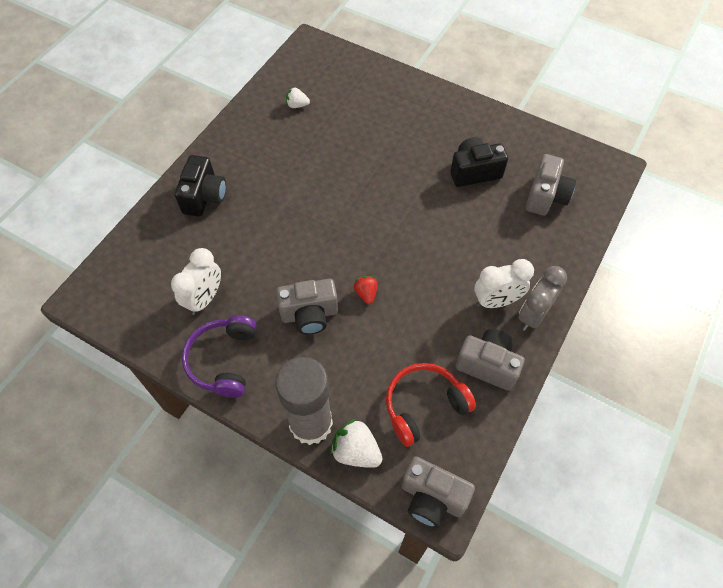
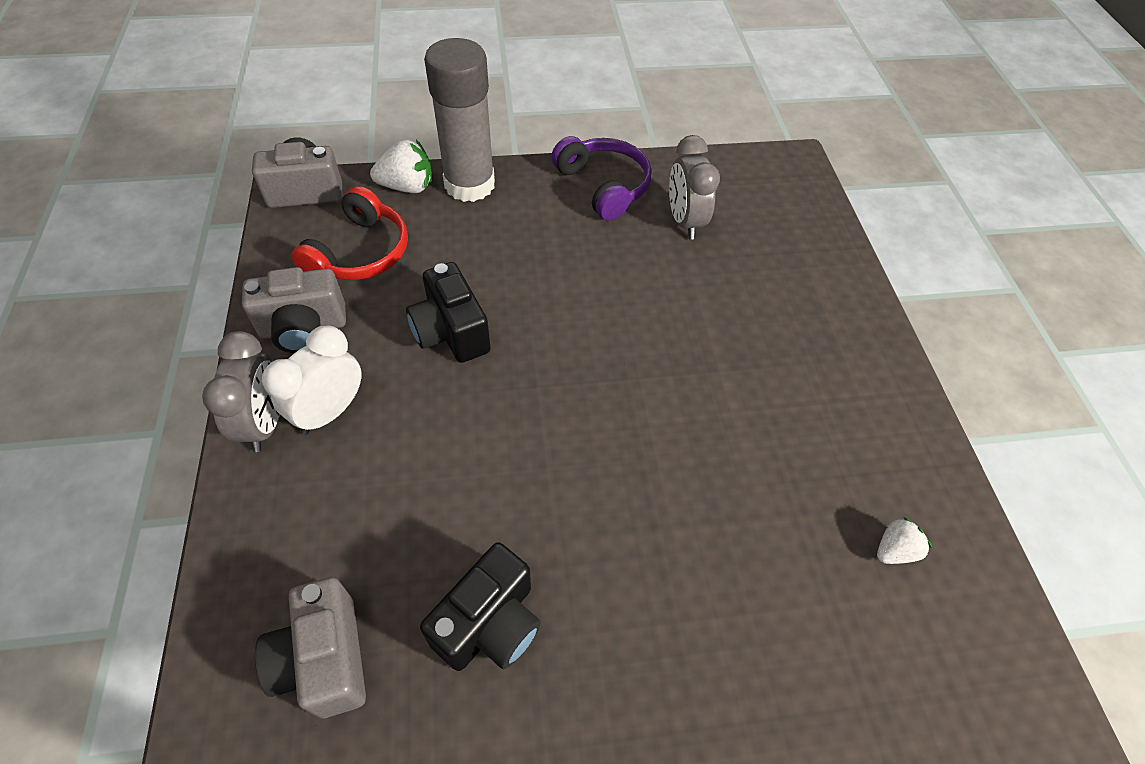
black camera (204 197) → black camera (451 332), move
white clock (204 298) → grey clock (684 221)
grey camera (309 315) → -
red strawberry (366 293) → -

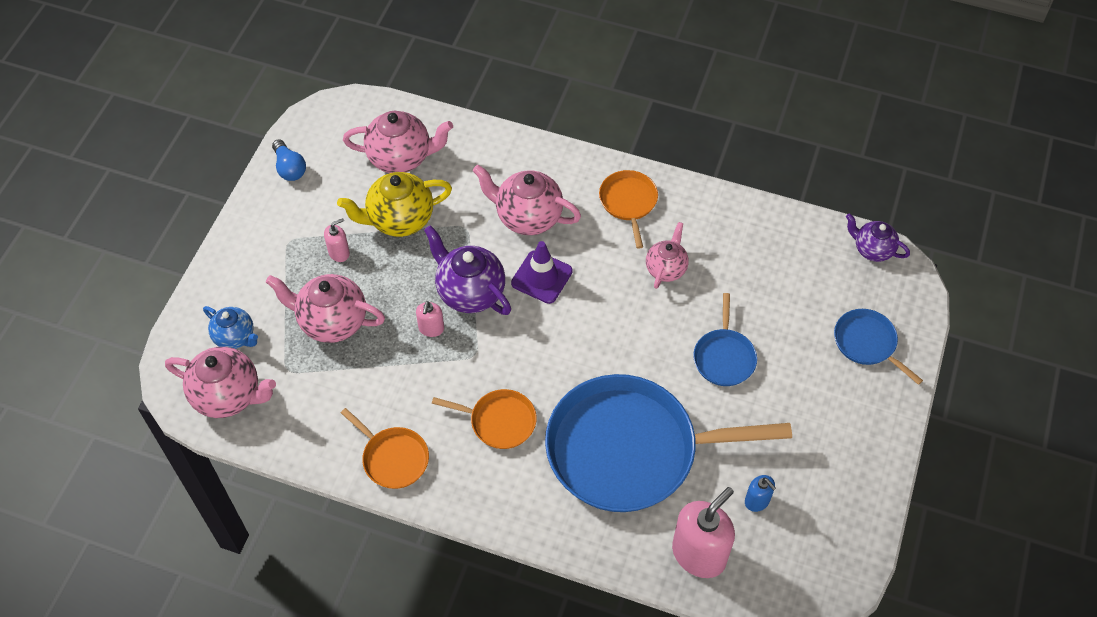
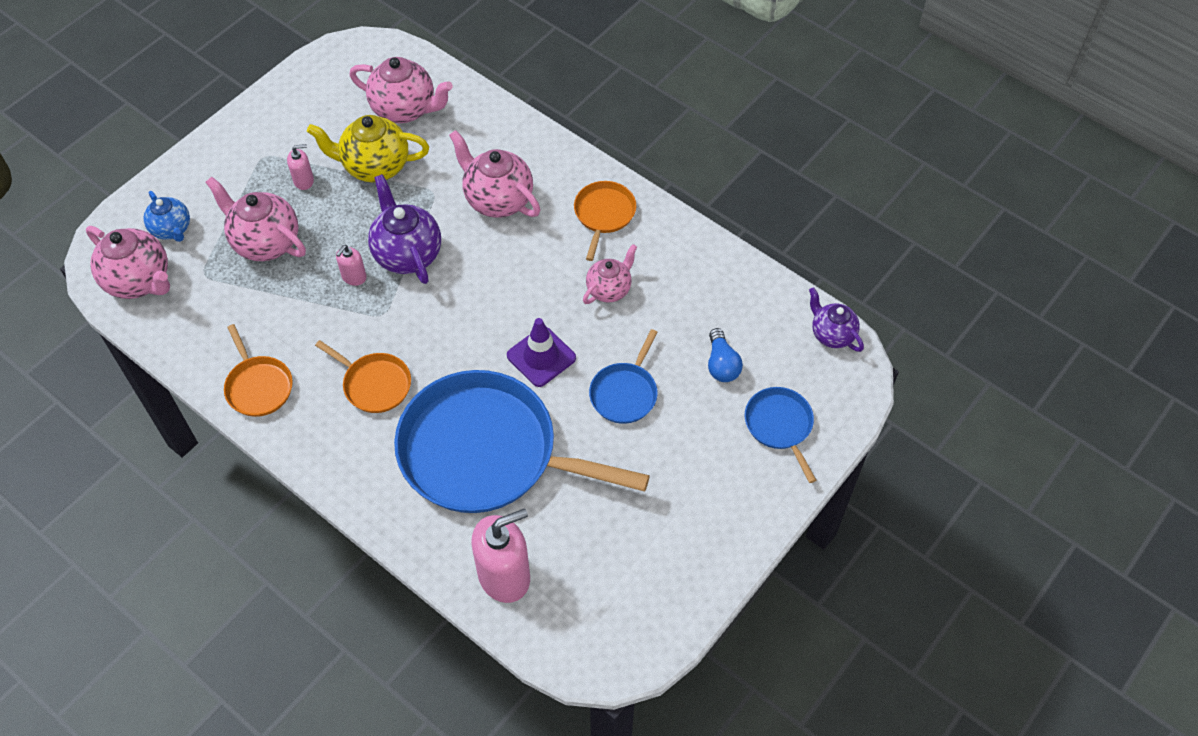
purple traffic cone (541 277) → purple traffic cone (541 357), move
blue light bulb (289 168) → blue light bulb (721 364), move
blue soap dispenser (757 501) → -

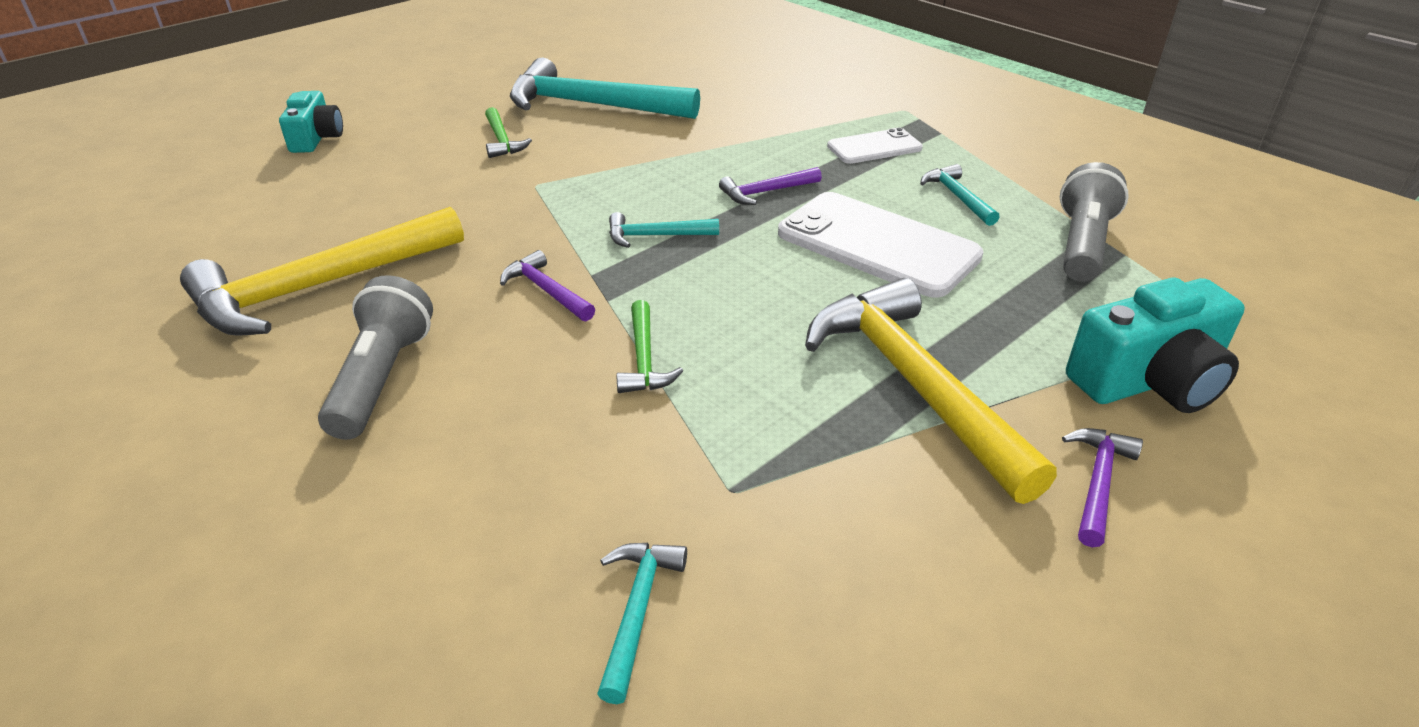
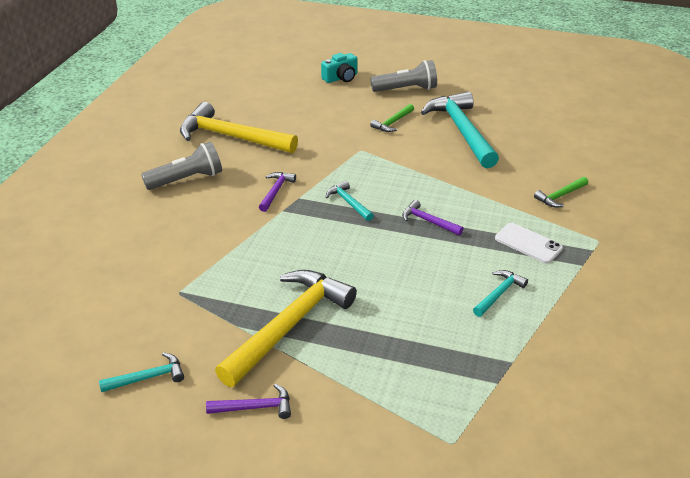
turquoise hammer (637 611) → turquoise hammer (147 377), move
grey flashlight (1082 245) → grey flashlight (406 89), move
green hammer (644 358) → green hammer (560 196), move
white phone (877 244) → -
turquoise camera (1149 381) → -

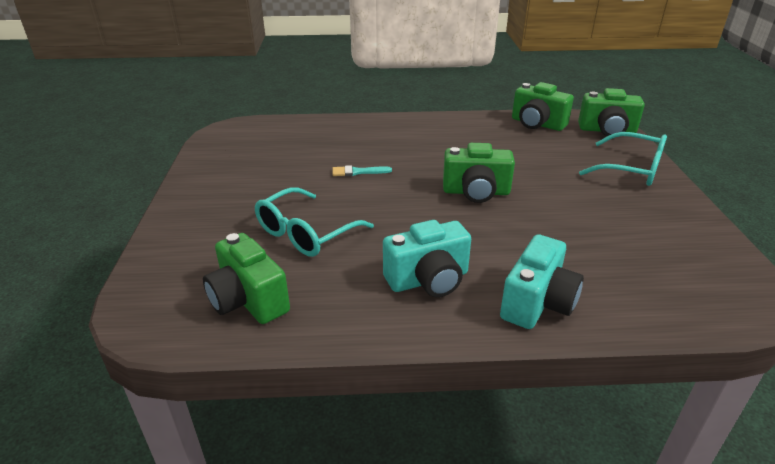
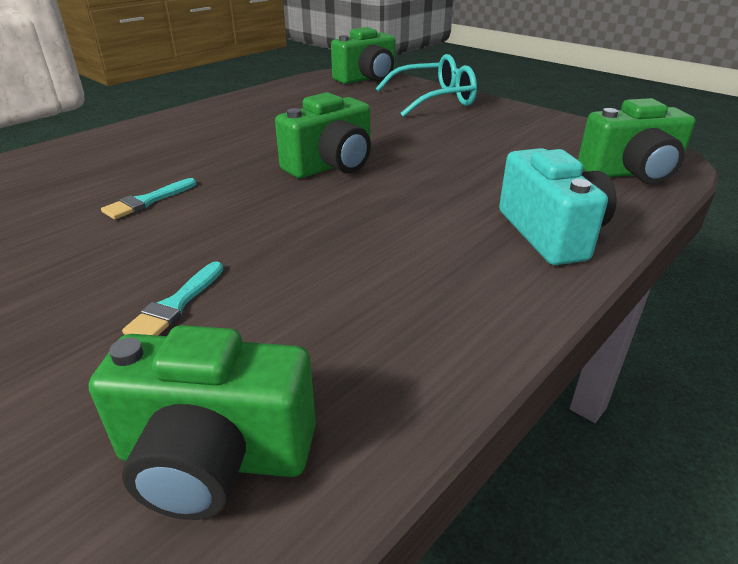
turquoise glasses (306 233) → turquoise brush (175 305)
green camera (537 124) → green camera (631 173), move
turquoise camera (428 280) → -

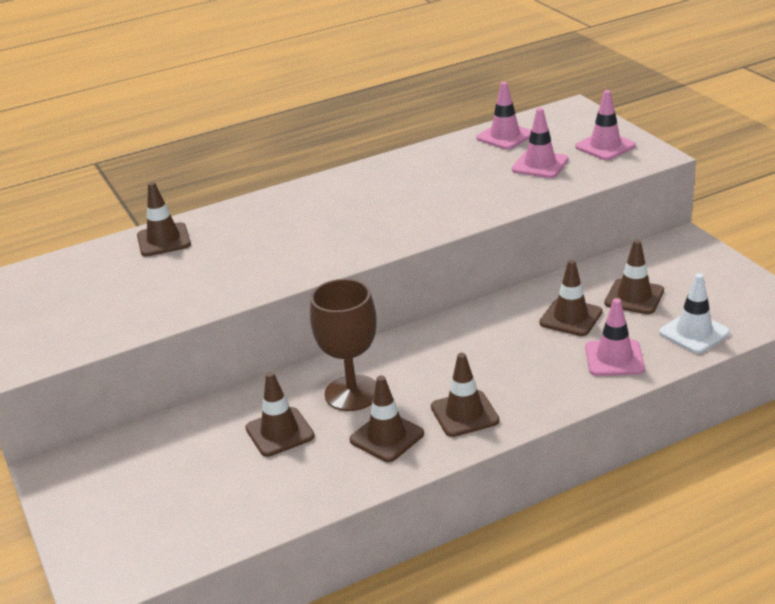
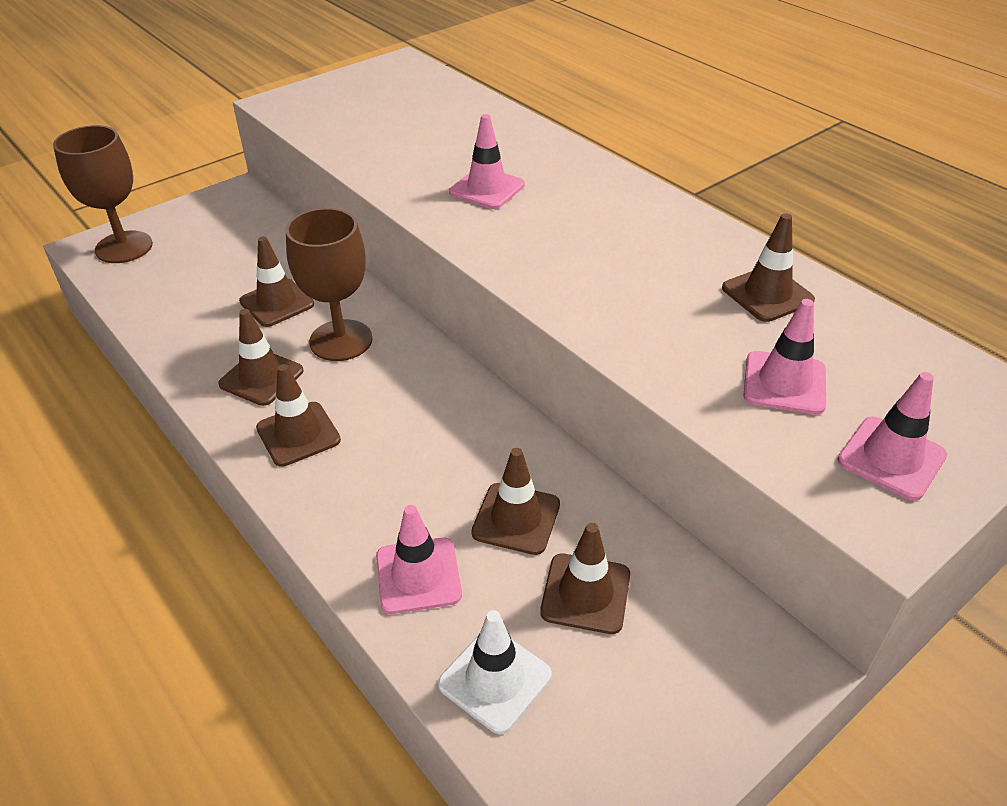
- → brown goblet (124 247)
pink traffic cone (505 136) → pink traffic cone (487 189), move
brown traffic cone (163 240) → brown traffic cone (767 294), move

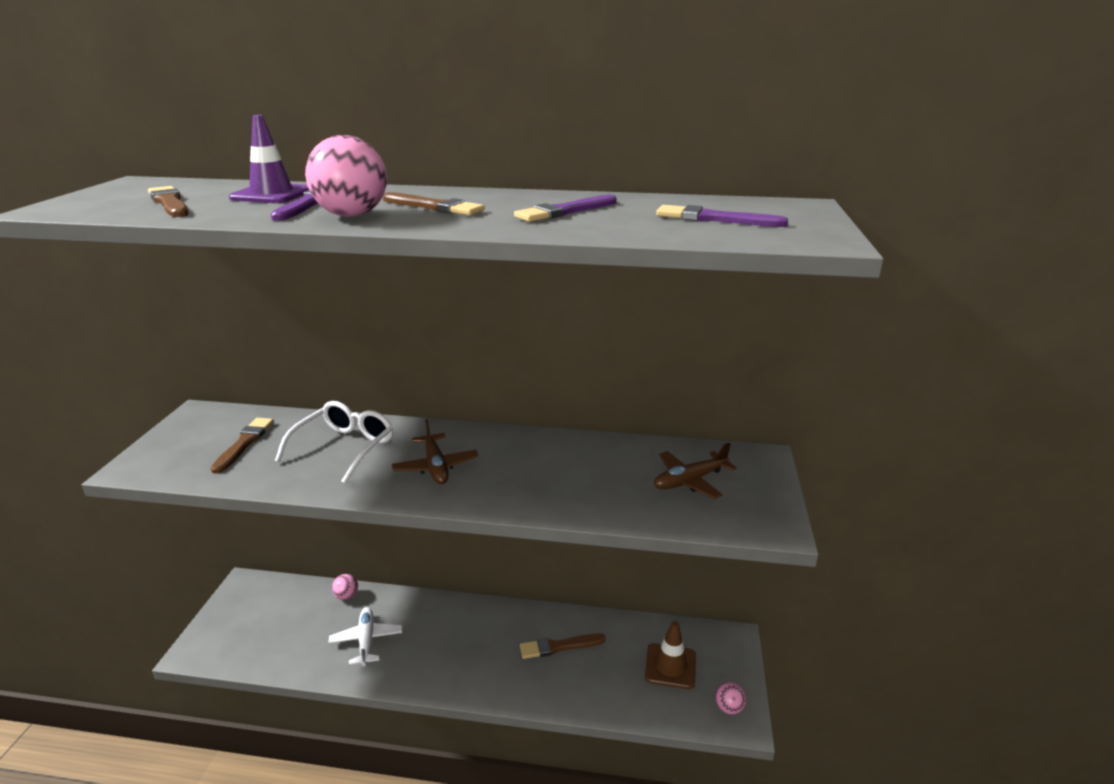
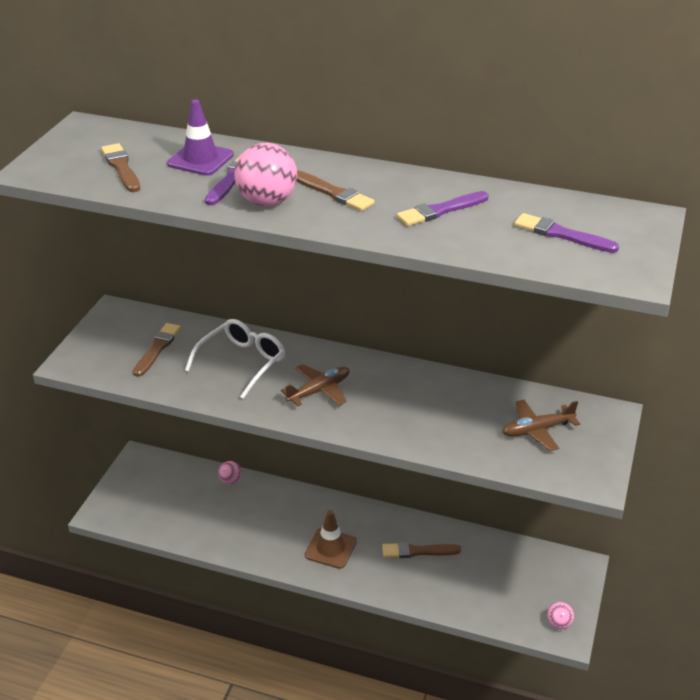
brown plane (436 467) → brown plane (319 390), 120 degrees counterclockwise
brown traffic cone (670 666) → brown traffic cone (330 548), move
white plane (366 640) → -

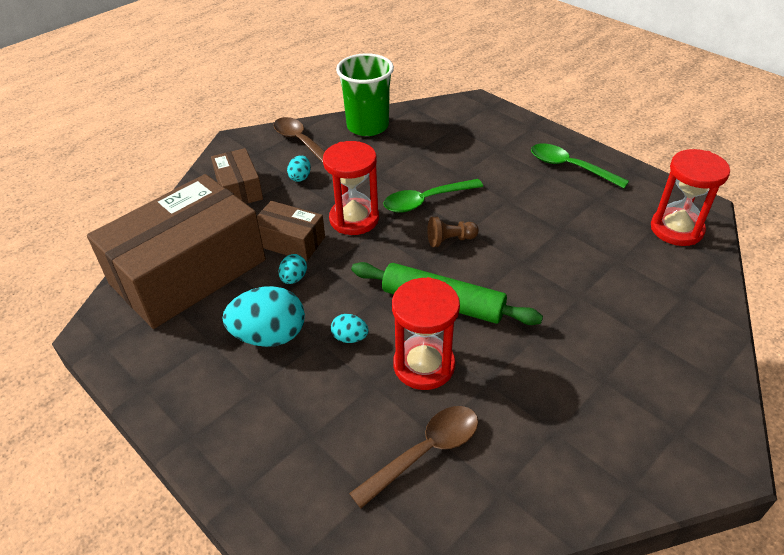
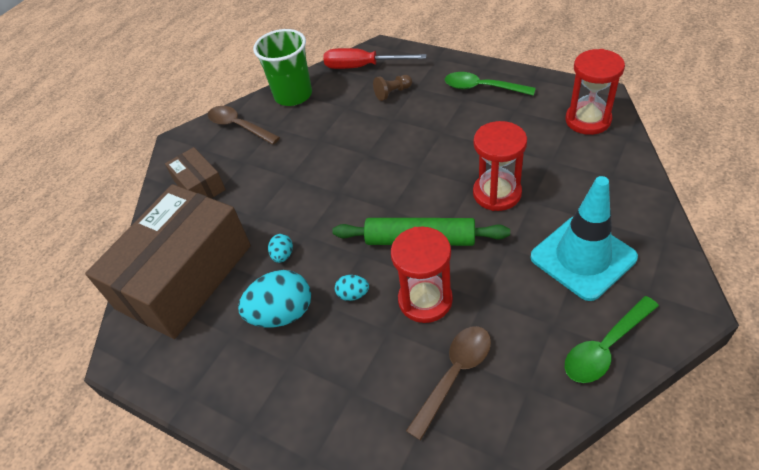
- → red screwdriver (362 67)
brown pawn (450 240) → brown pawn (393 93), move
red hourglass (354 219) → red hourglass (497 193), move
- → turquoise traffic cone (583 257)
green spoon (426 201) → green spoon (605 348), move
brown box (290 241) → -
turquoise egg (300 177) → -

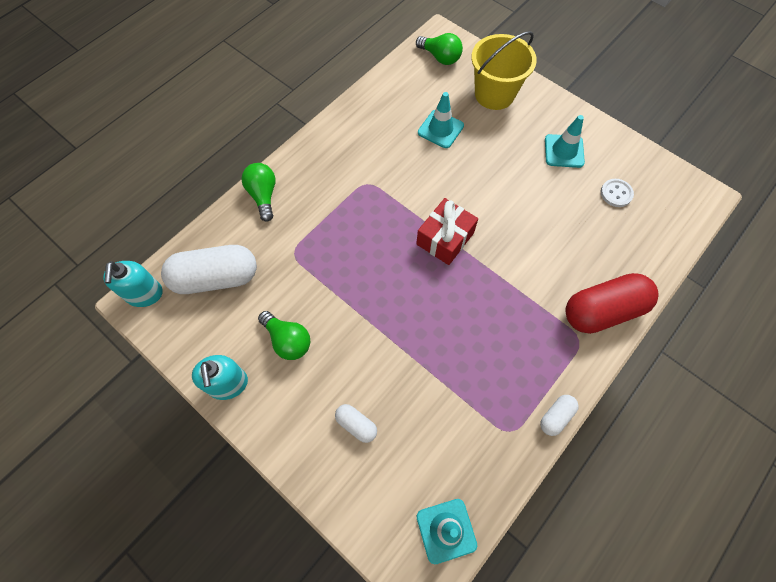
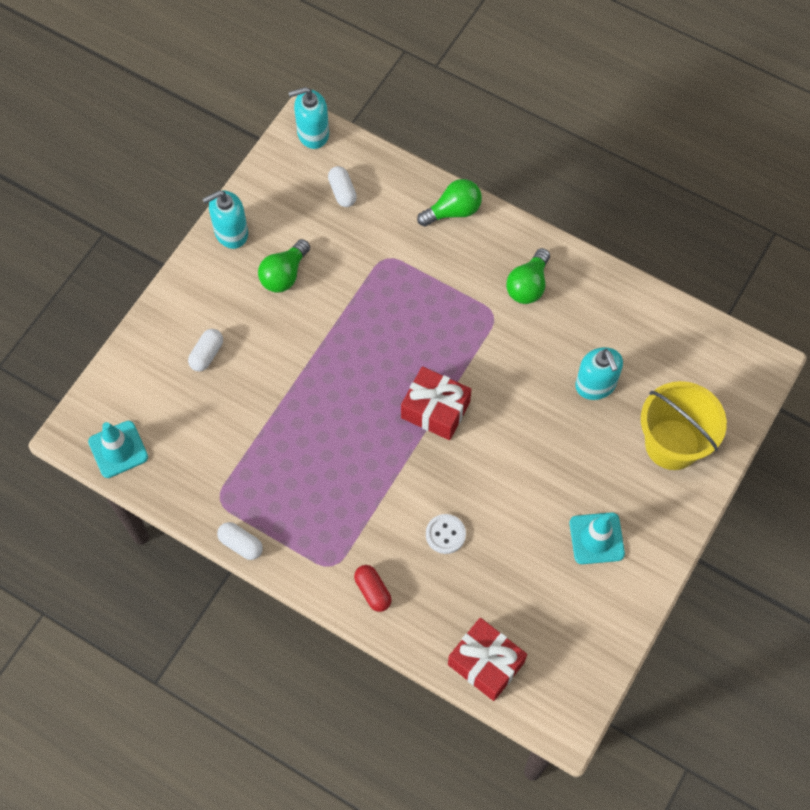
white capsule (216 278) → white capsule (342 192), x0.47
red capsule (603 311) → red capsule (372 591), x0.47
white button (616 193) → white button (445 534), move
- → red gift (486 663)
green light bulb (440 57) → green light bulb (528 285), move
turquoise traffic cone (440 129) → turquoise soap dispenser (595 385)

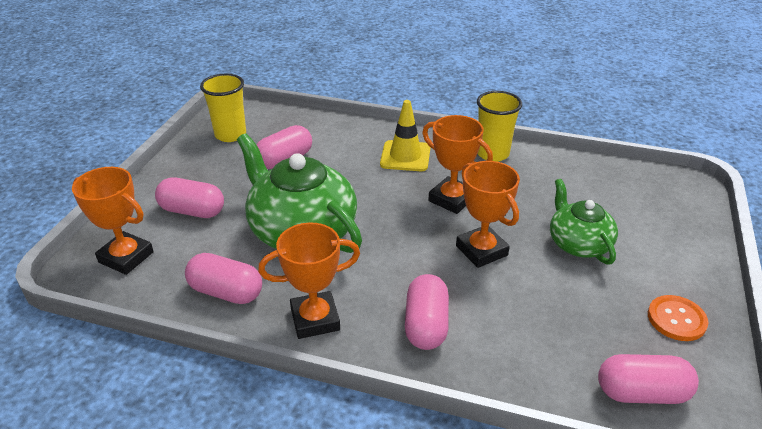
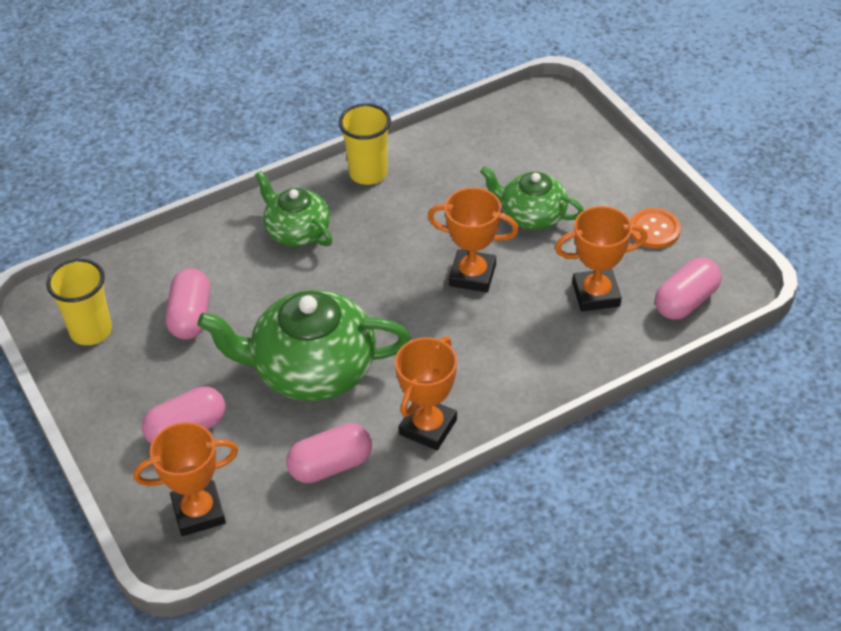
yellow traffic cone (405 156) → green teapot (297 231)
orange trophy (452 199) → orange trophy (596 294), move
pink capsule (426 325) → -

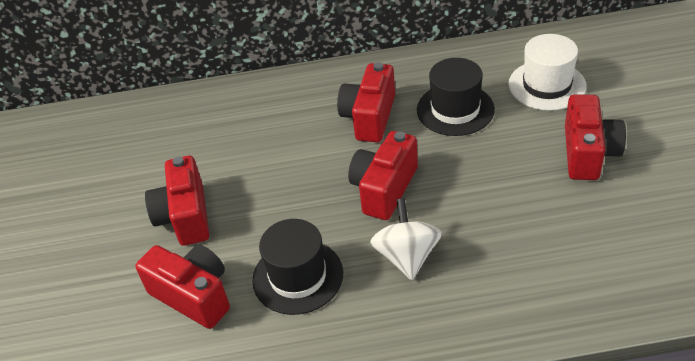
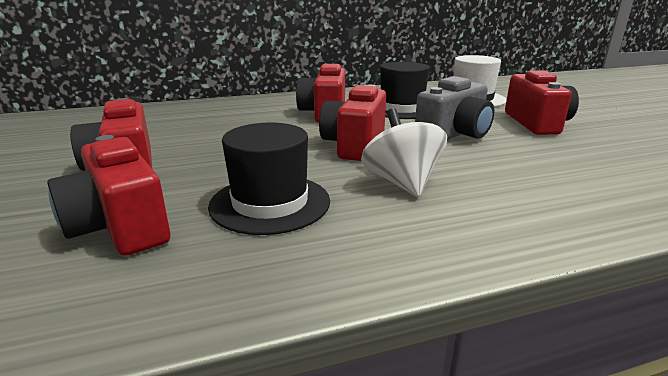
red camera (193 296) → red camera (120 226), 150 degrees counterclockwise
- → grey camera (454 134)

